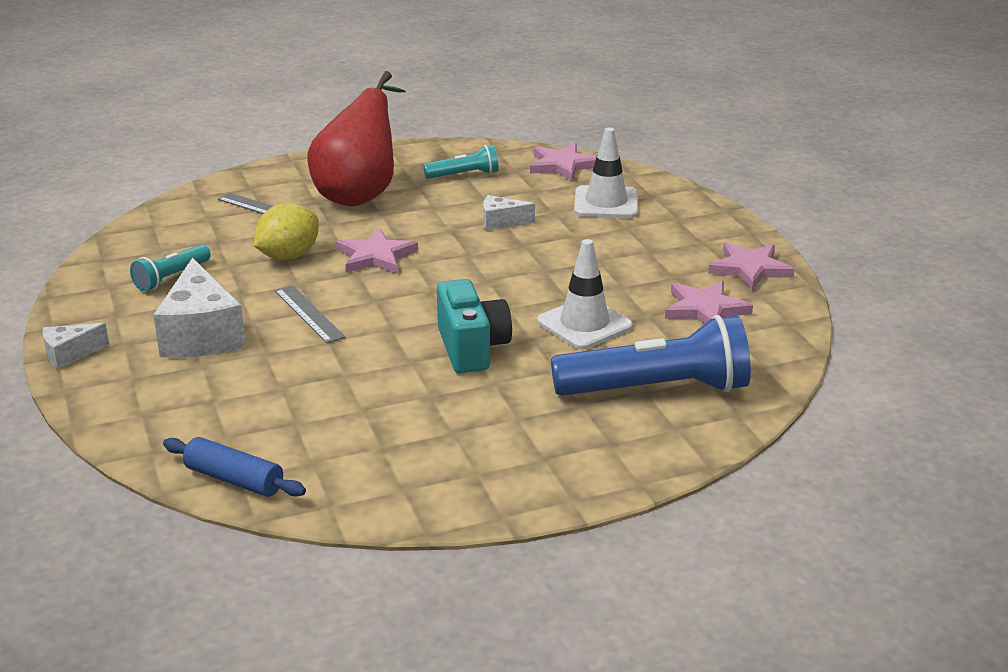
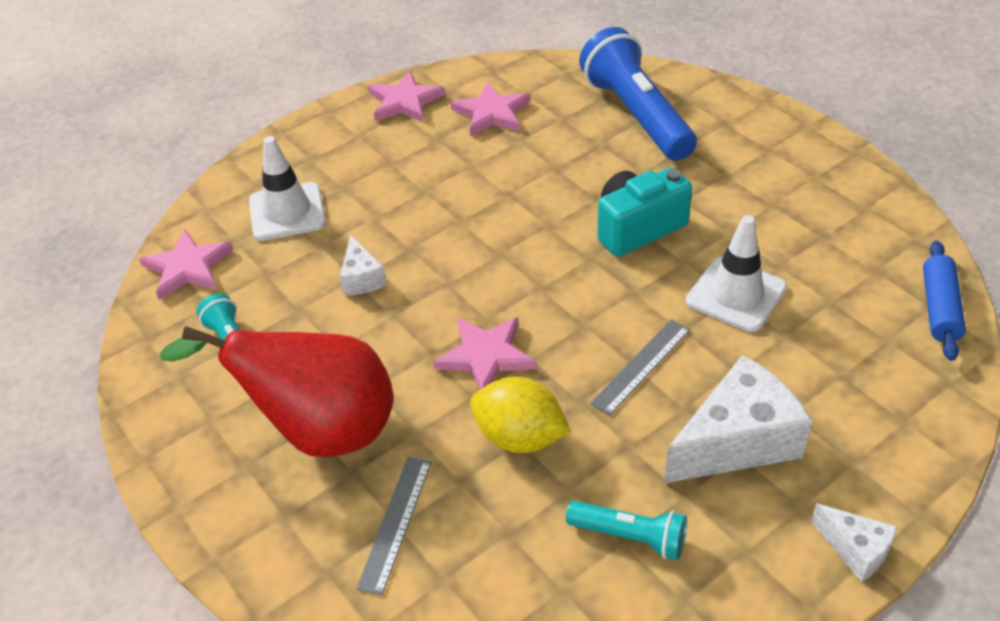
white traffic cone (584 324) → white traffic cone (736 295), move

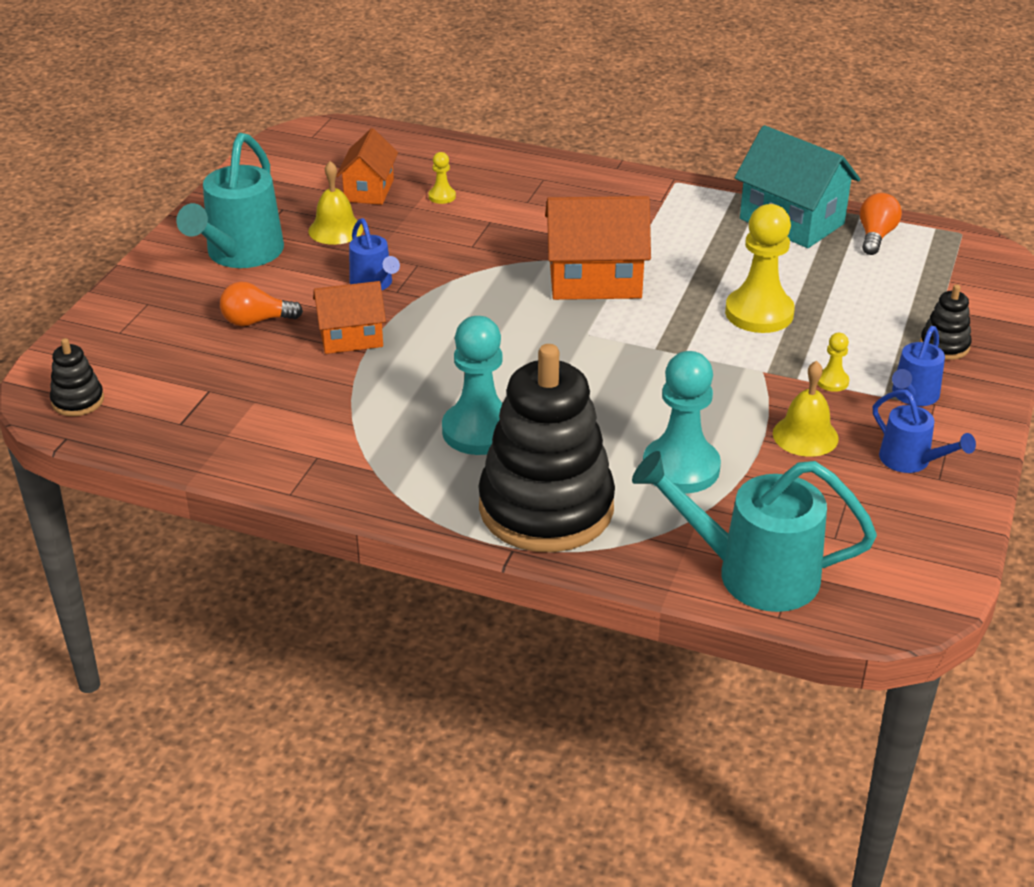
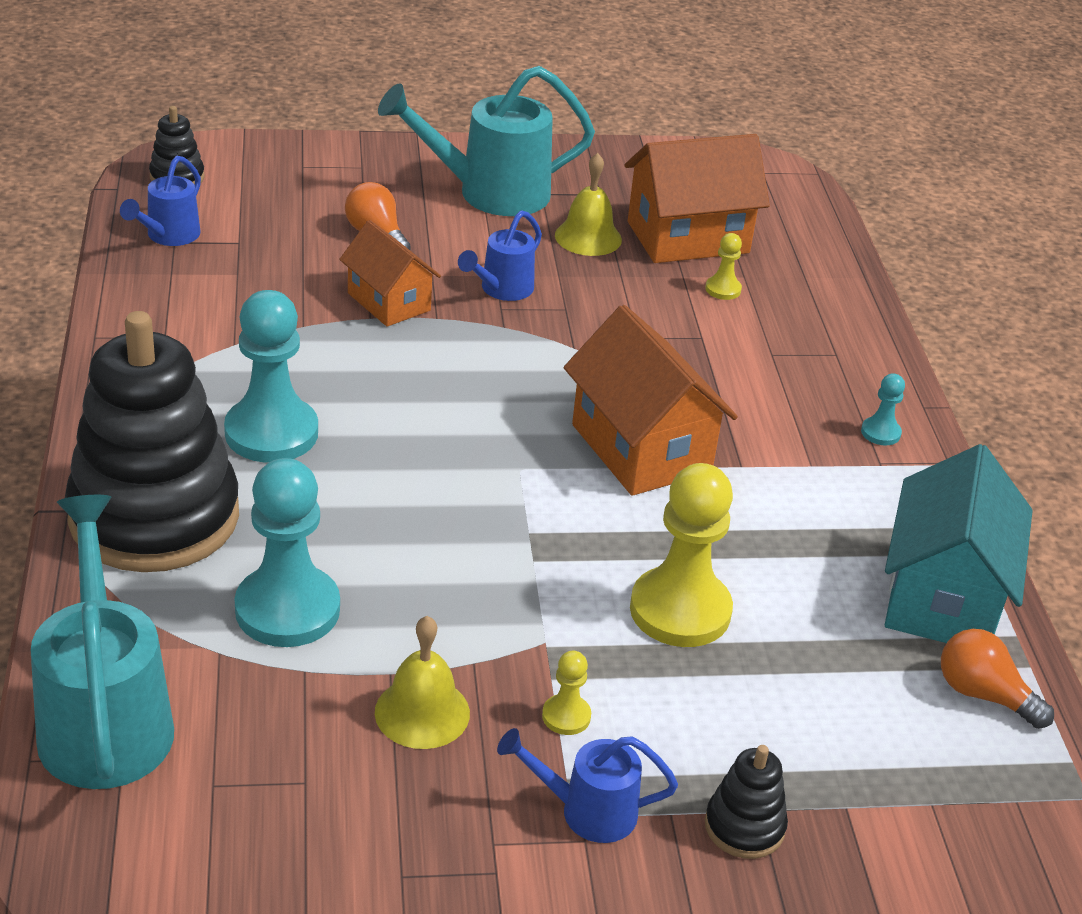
blue watering can (911 461) → blue watering can (168 236), move
orange house (369 190) → orange house (688 237), x1.59
- → turquoise pawn (880 433)
orange light bulb (875 236) → orange light bulb (983 695), 135 degrees counterclockwise

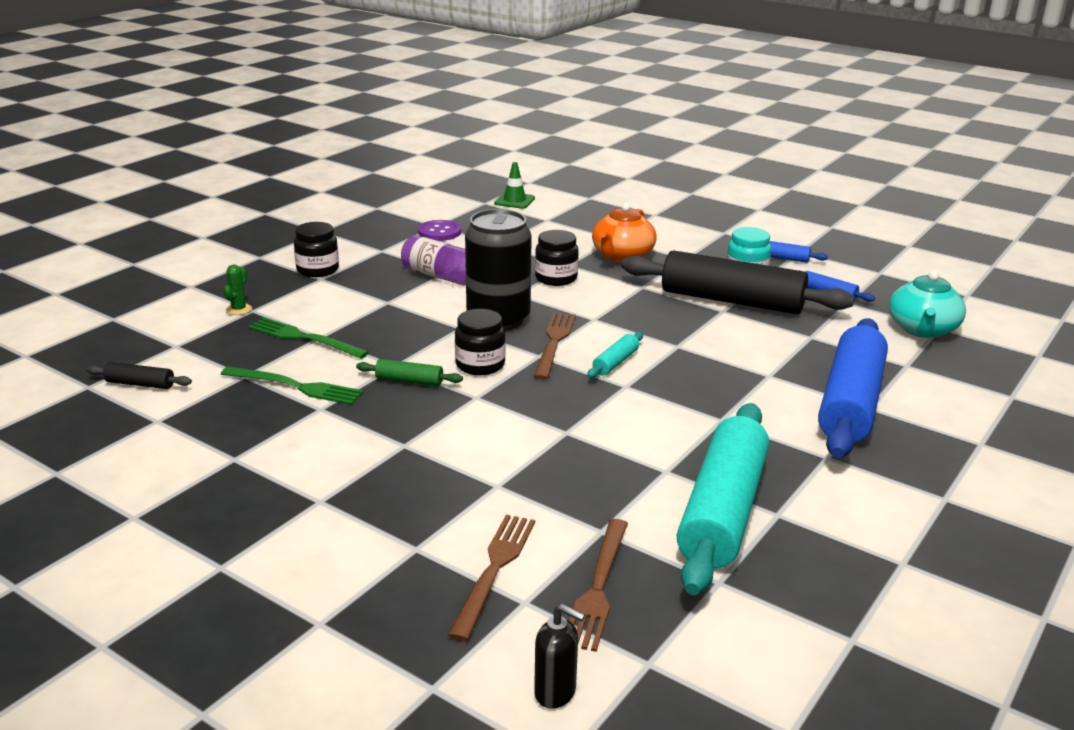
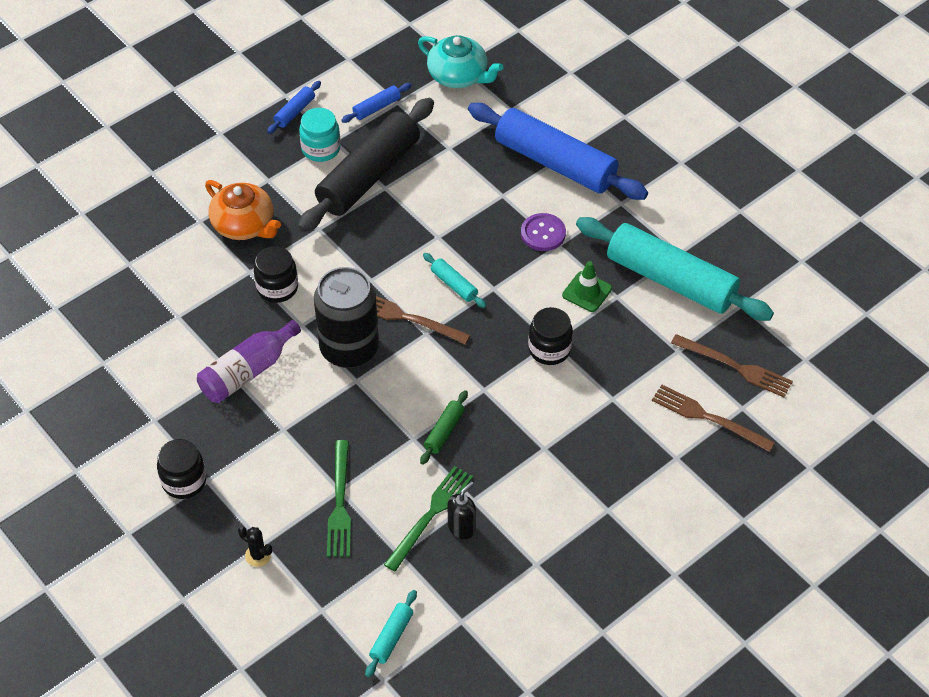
green cactus (239 309) → black cactus (258 555)
green fork (304 338) → green fork (340 503), 45 degrees counterclockwise
black rolling pin (140 384) → turquoise rolling pin (391 637)
black soap dispenser (555 692) → black soap dispenser (462 528), move
purple button (439 232) → purple button (543 233), move
black jar (480 365) → black jar (549 349), move
green traffic cone (514 201) → green traffic cone (587 292), move

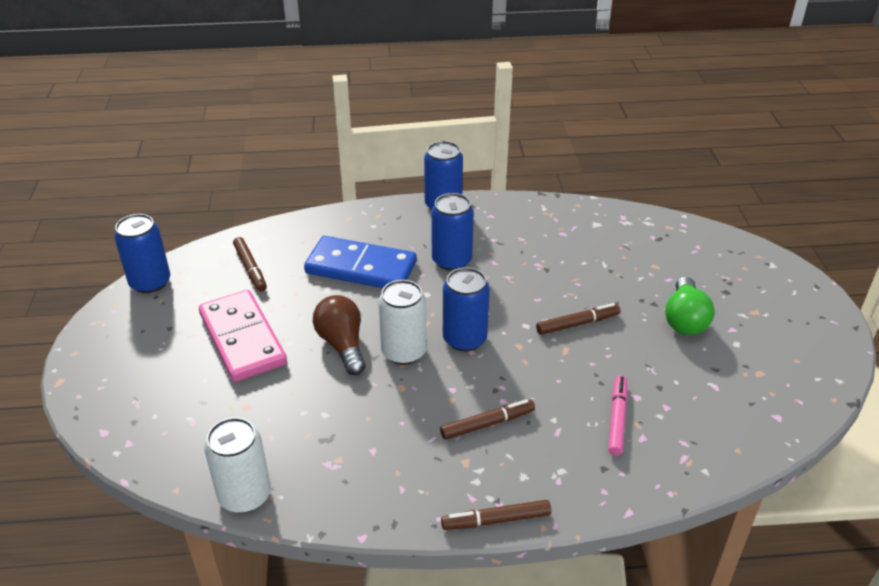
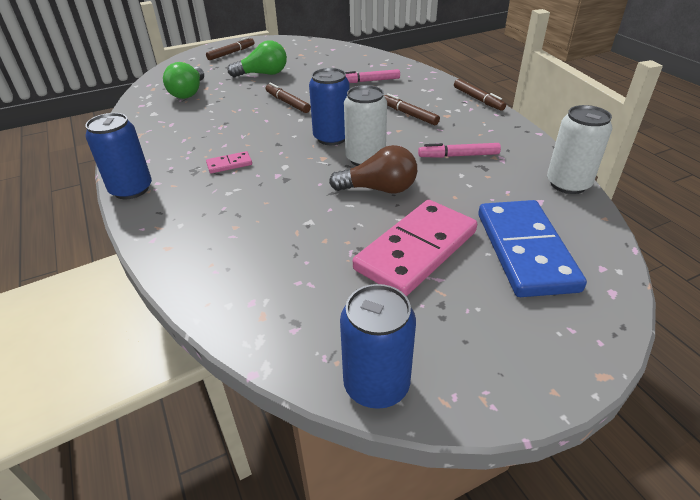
- → green light bulb (188 93)
brown marker (250 268) → brown marker (231 53), move
blue can (452 260) → pink domino (229 164)
brown light bulb (342 345) → brown light bulb (379 189), 135 degrees counterclockwise
- → pink marker (458 156)
blue domino (361 268) → blue domino (525 251), move

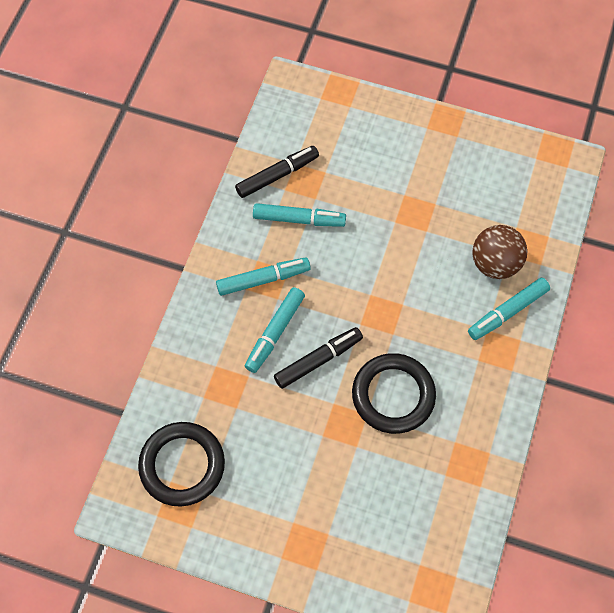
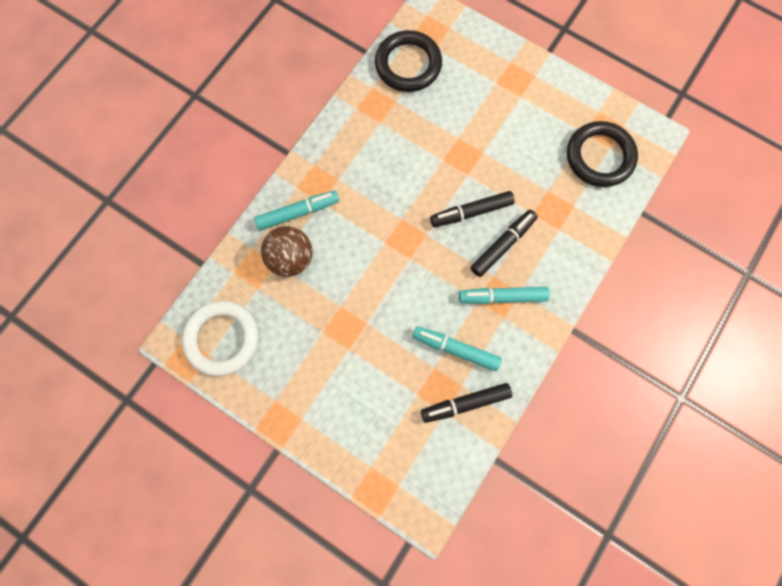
- → white ring (222 339)
black ring (393 395) → black ring (408 64), move
turquoise marker (275 333) → black marker (502 245)

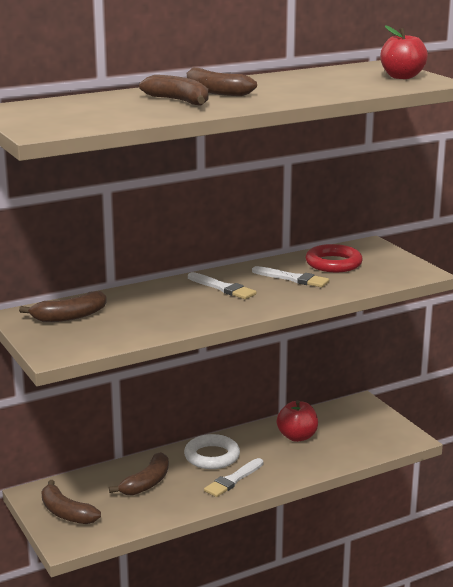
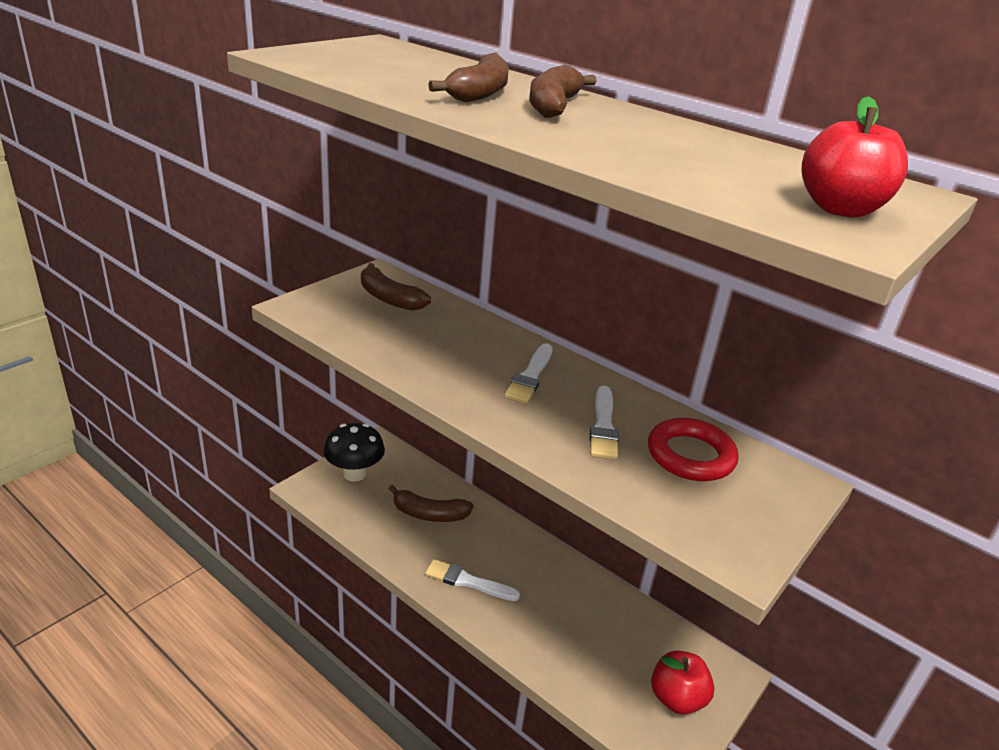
brown banana (66 513) → black mushroom (354 474)
red apple (297 437) → red apple (677 698), move
white ring (212 456) → -

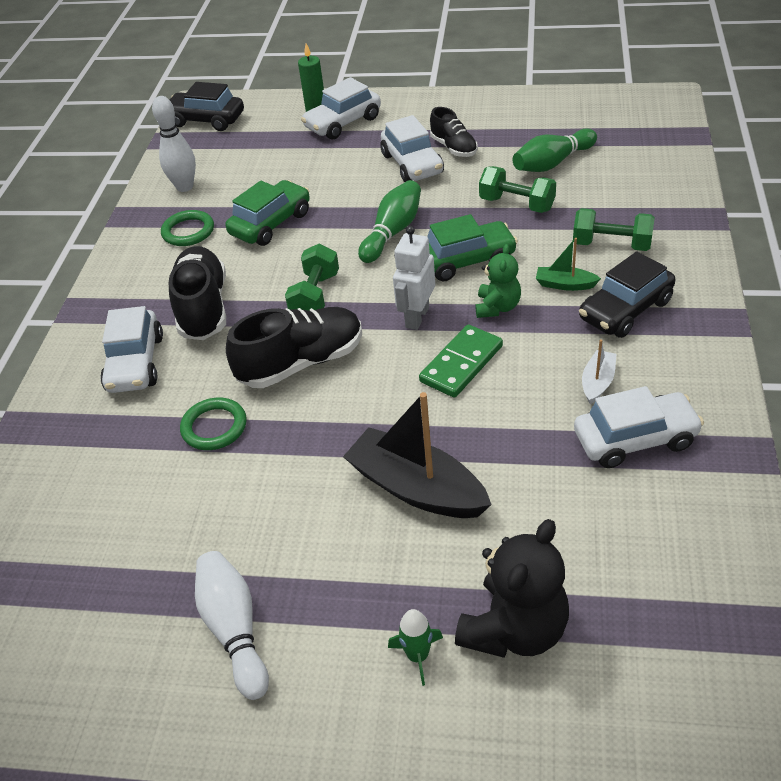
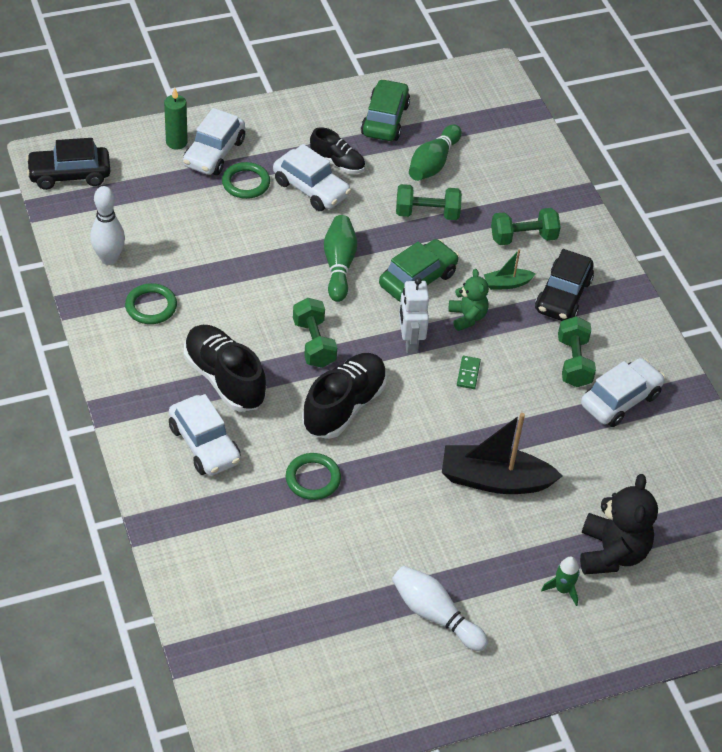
- → green ring (246 183)
green car (271 223) → green car (385 119), move
green domino (461 364) → green domino (468 373), x0.53
white boat (597 382) → green dumbbell (573 362)

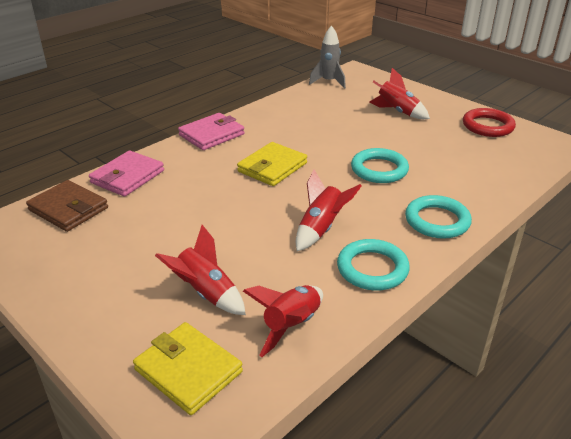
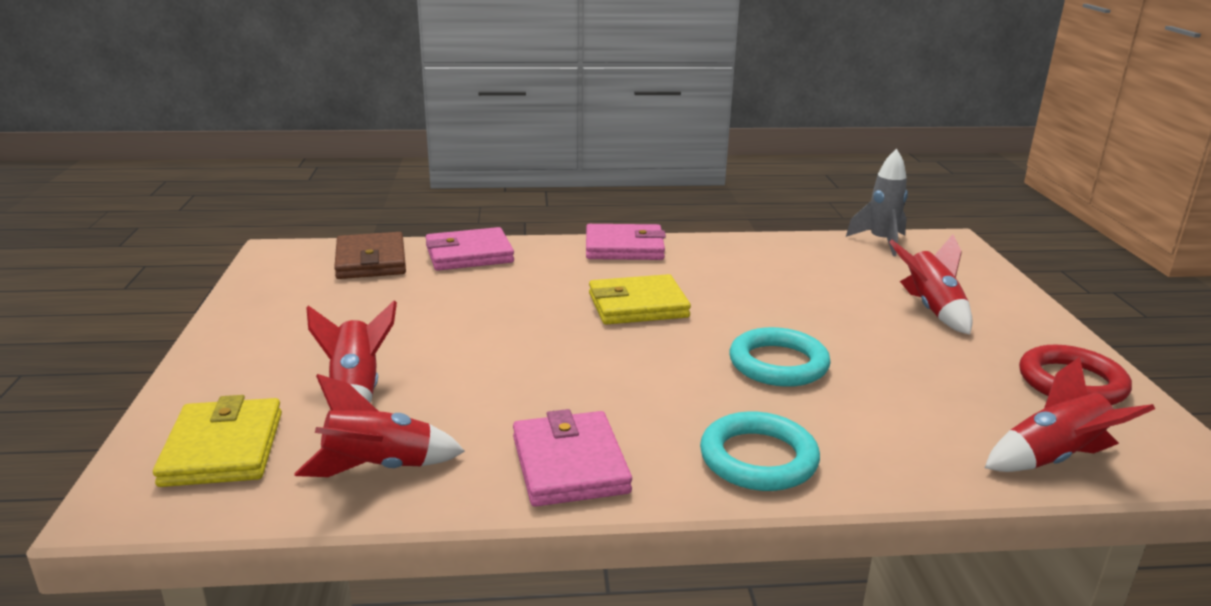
turquoise ring (372 269) → pink wallet (570 464)
red rocket (321 229) → red rocket (1053 459), move

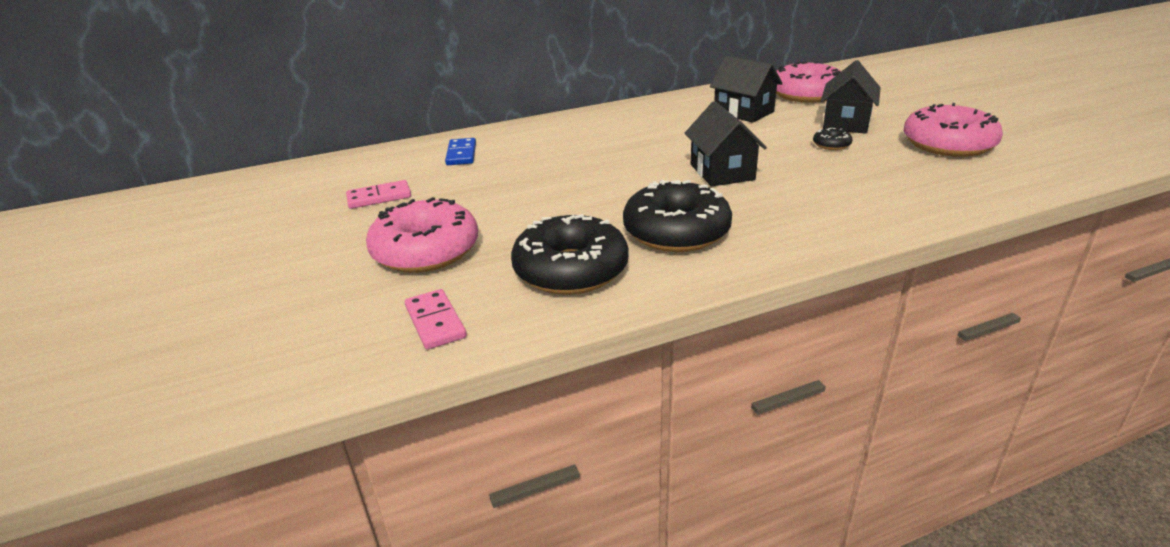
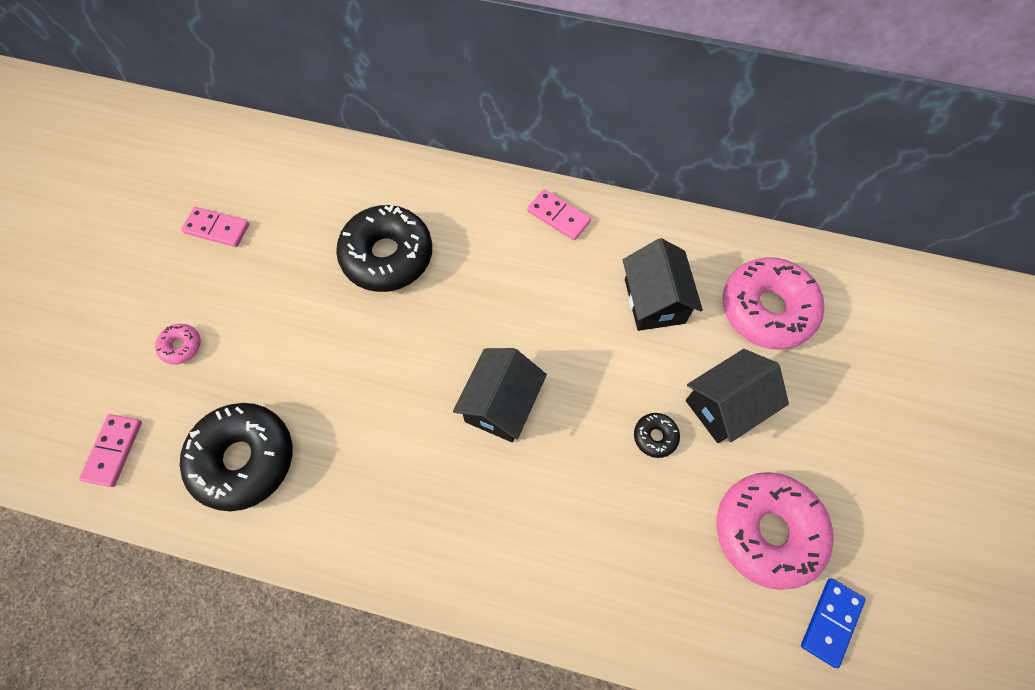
pink donut (426 251) → pink donut (181 346), x0.43
black donut (676 232) → black donut (387 256), move
- → pink domino (558 216)
blue domino (461 154) → blue domino (830 622), move

